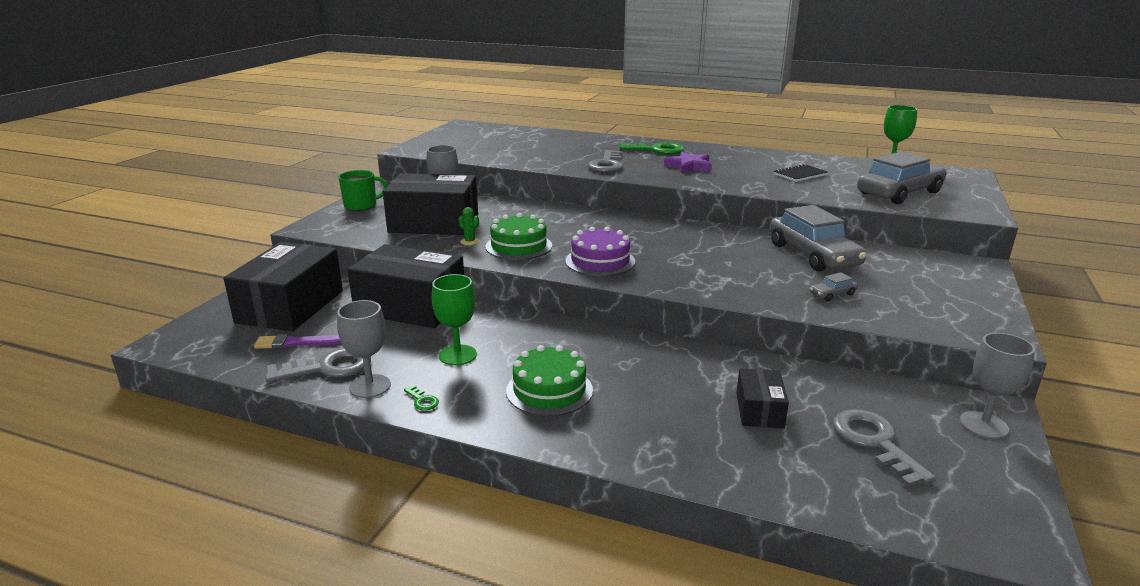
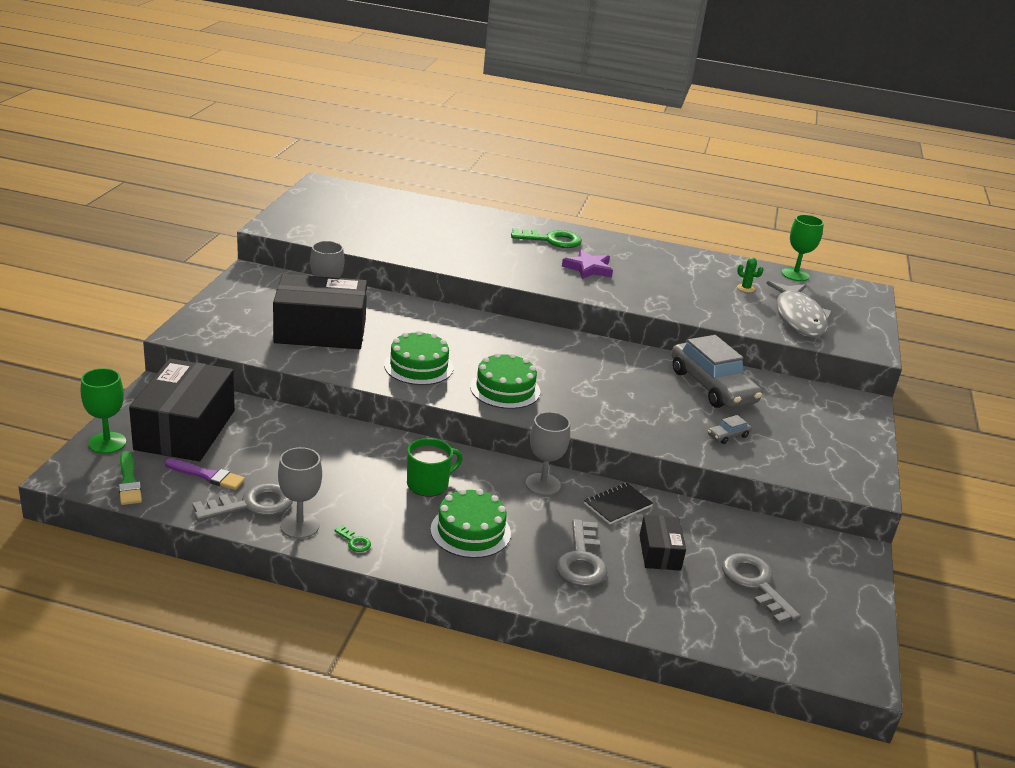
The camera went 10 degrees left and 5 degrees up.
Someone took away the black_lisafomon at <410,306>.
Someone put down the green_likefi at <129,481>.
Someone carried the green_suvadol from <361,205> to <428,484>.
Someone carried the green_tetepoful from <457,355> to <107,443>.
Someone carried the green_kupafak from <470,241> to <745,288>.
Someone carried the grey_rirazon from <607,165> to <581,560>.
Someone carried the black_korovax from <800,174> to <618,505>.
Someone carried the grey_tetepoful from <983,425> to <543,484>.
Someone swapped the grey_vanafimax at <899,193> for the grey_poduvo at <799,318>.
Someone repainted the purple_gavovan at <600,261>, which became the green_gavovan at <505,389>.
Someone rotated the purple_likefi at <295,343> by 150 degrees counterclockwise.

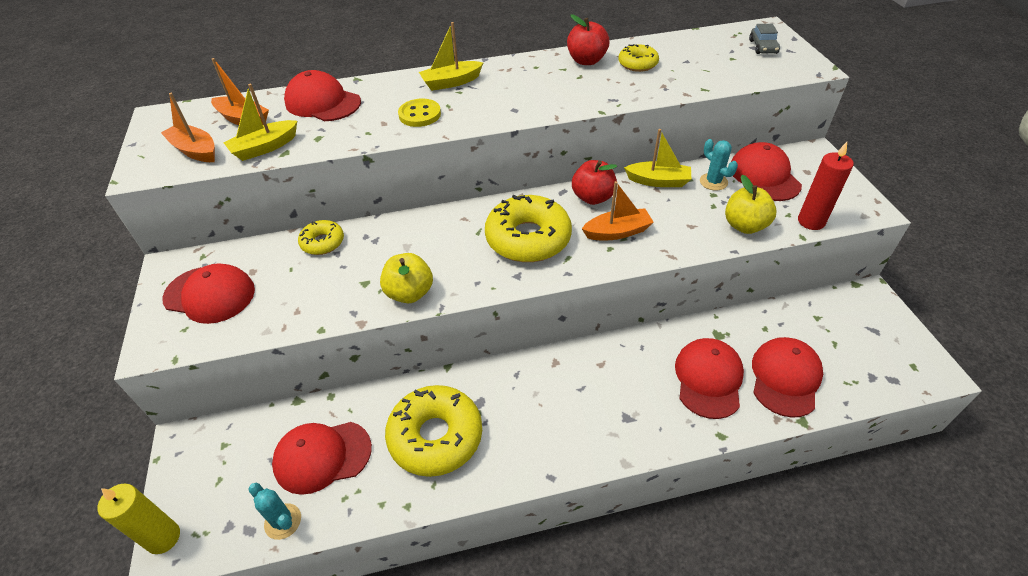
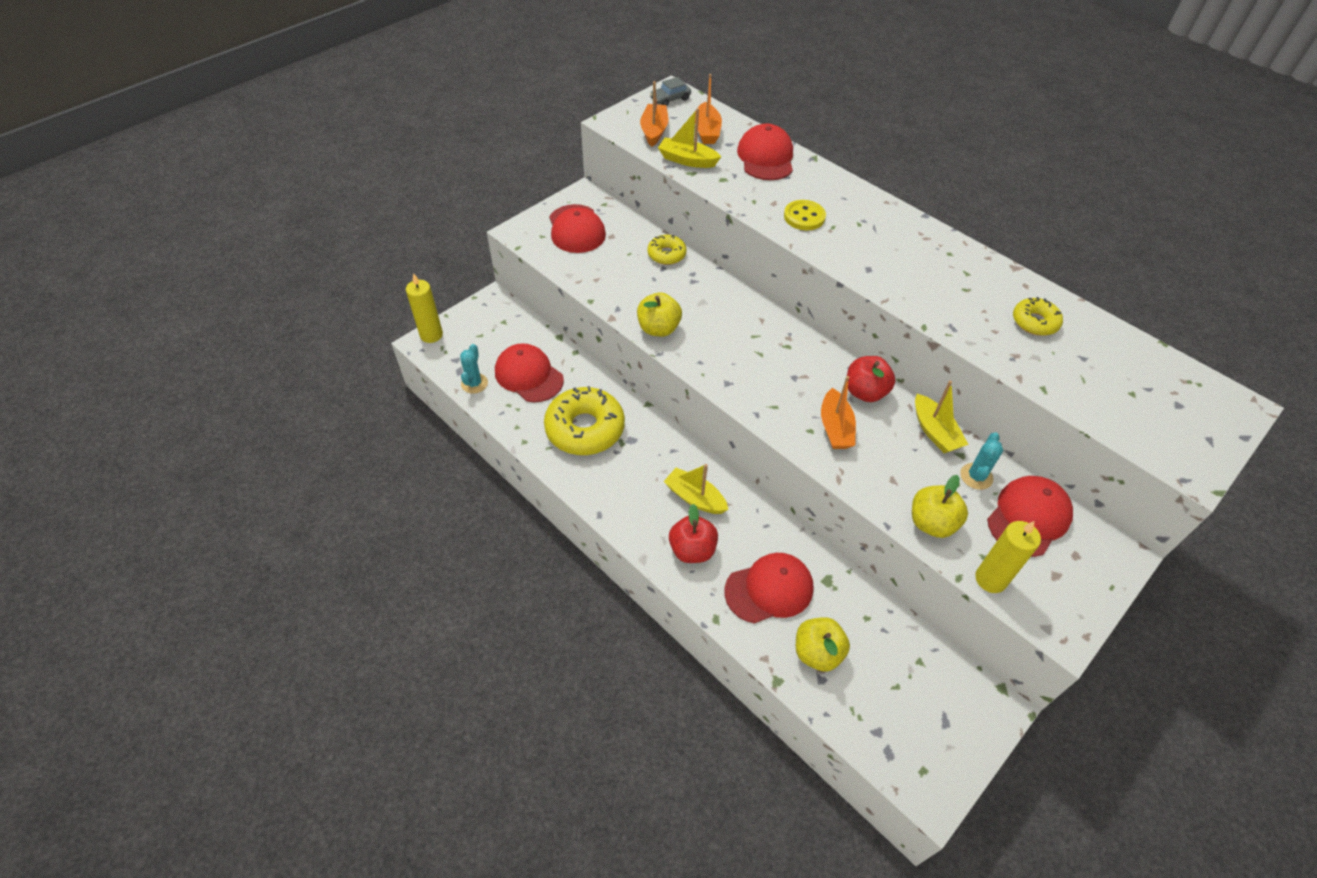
The camera went 55 degrees right and 5 degrees up.
Someone took away the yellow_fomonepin at <528,238>.
Someone carried the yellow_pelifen from <451,82> to <695,498>.
Someone carried the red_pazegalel from <586,61> to <692,550>.
Someone carried the grey_vanafimax from <763,47> to <670,99>.
Someone swapped the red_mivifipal at <785,378> for the yellow_pazegalel at <817,652>.
Someone repainted the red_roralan at <811,221>, which became the yellow_roralan at <990,579>.
Someone rotated the orange_pelifen at <617,232> by 45 degrees clockwise.

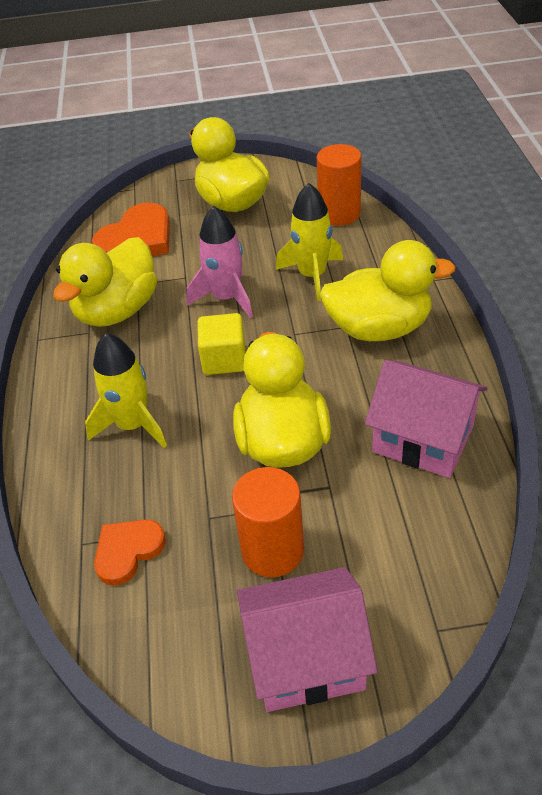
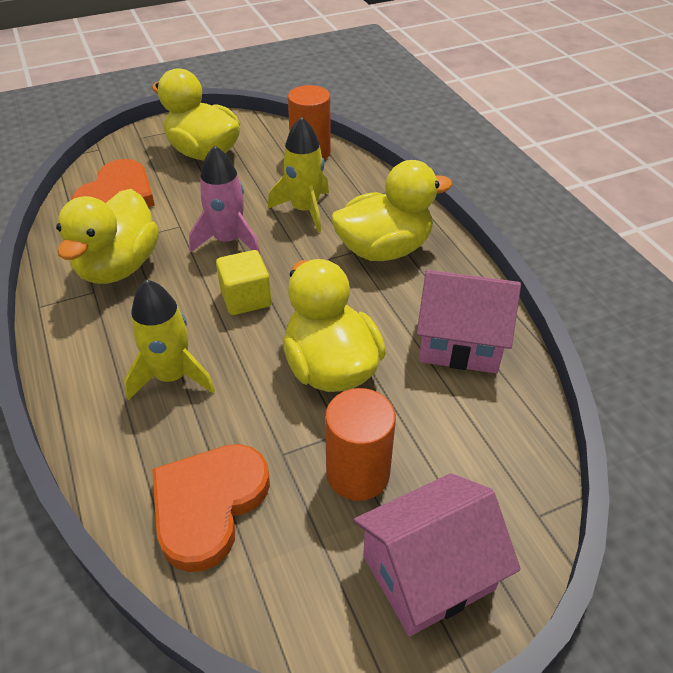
The camera went 20 degrees left and 0 degrees up.
Someone scaled the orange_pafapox at <127,551> by 1.65.

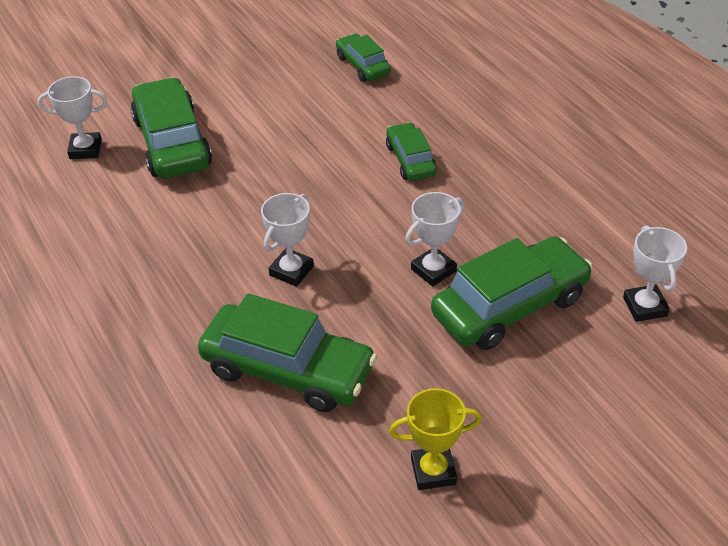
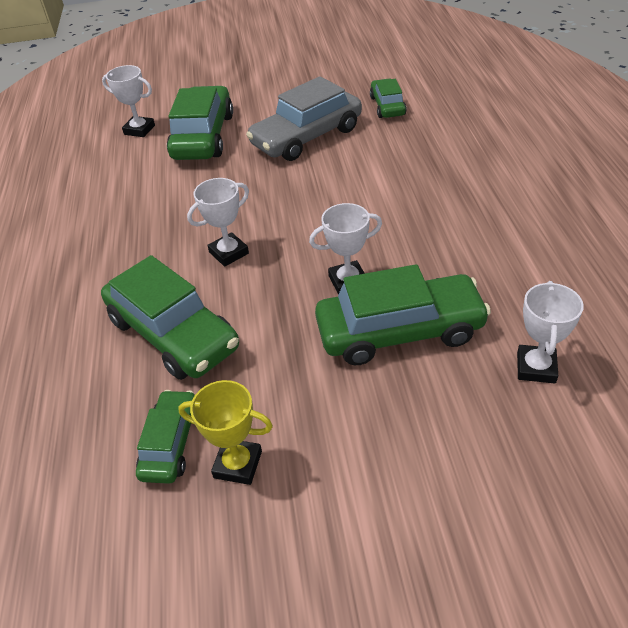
The camera went 25 degrees right and 0 degrees up.
Someone put down the grey_vanafimax at <306,137>.
Someone carried the green_vanafimax from <410,160> to <171,443>.

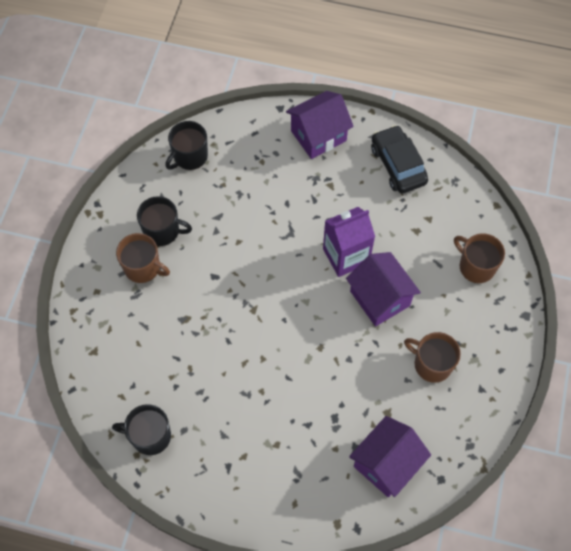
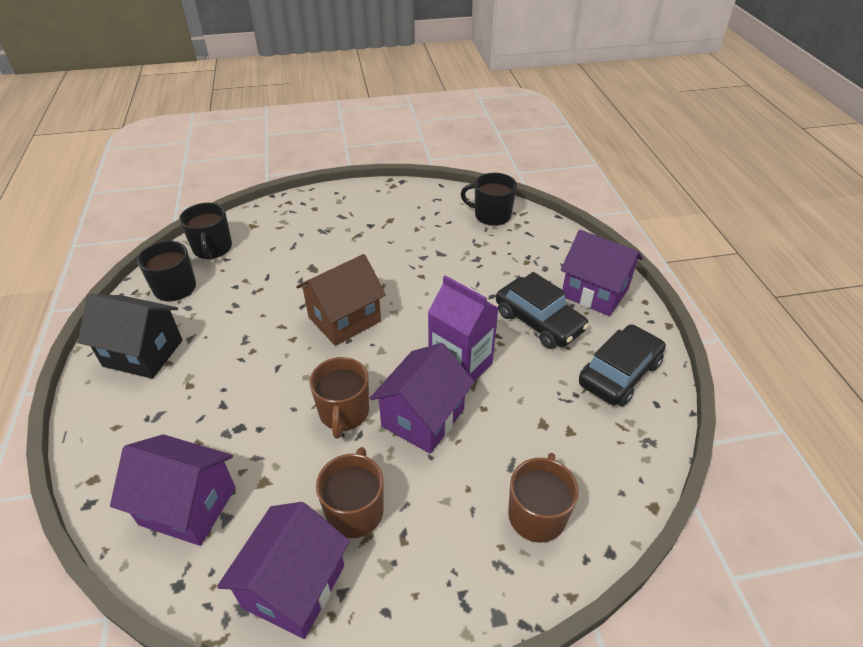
The camera went 65 degrees right and 20 degrees down.
Someone put down the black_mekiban at <143,353>.
Someone put down the purple_mekiban at <294,586>.
Someone put down the brown_mekiban at <344,319>.
Someone put down the black_vanafimax at <539,321>.
Someone carried the brown_suvadol from <143,267> to <344,412>.
Someone carried the black_suvadol from <162,231> to <212,248>.

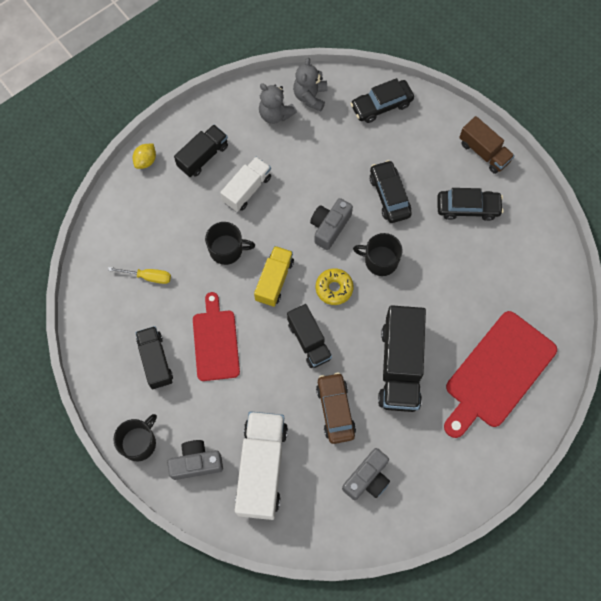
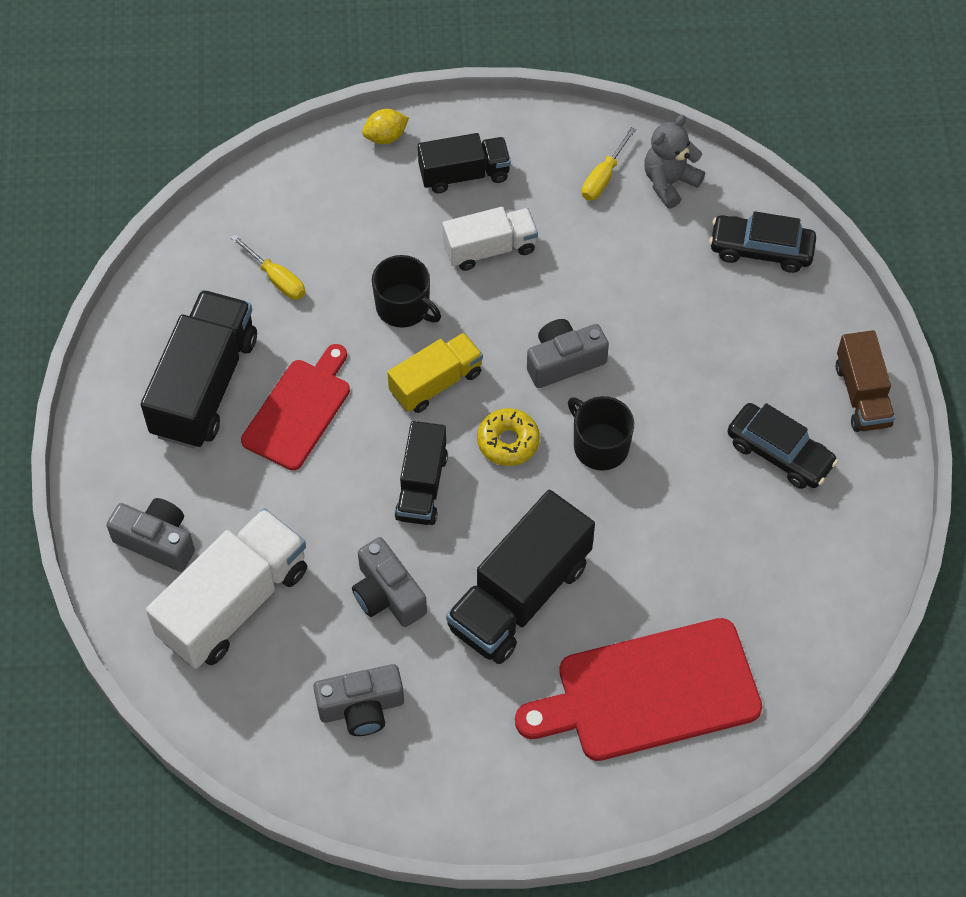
The camera went 35 degrees right and 10 degrees down.
Someone took away the black_suvadol at <139,442>.
Someone took away the black_vanafimax at <389,195>.
Someone swapped the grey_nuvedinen at <275,114> for the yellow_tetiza at <603,177>.
Someone swapped the brown_vanafimax at <335,410> for the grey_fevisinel at <387,594>.
Someone scaled the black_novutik at <155,361> by 1.65.

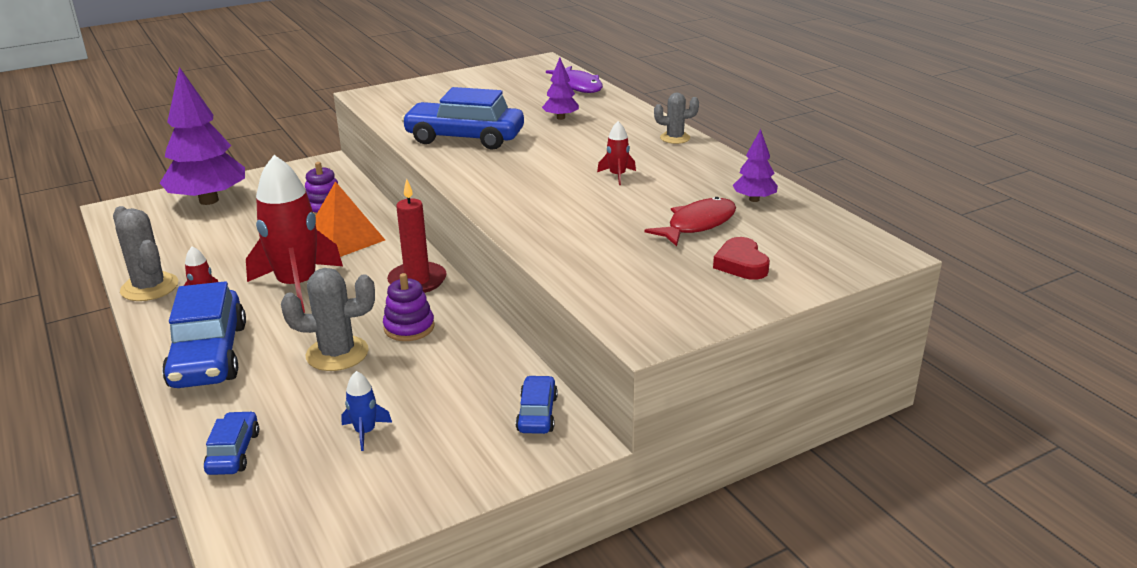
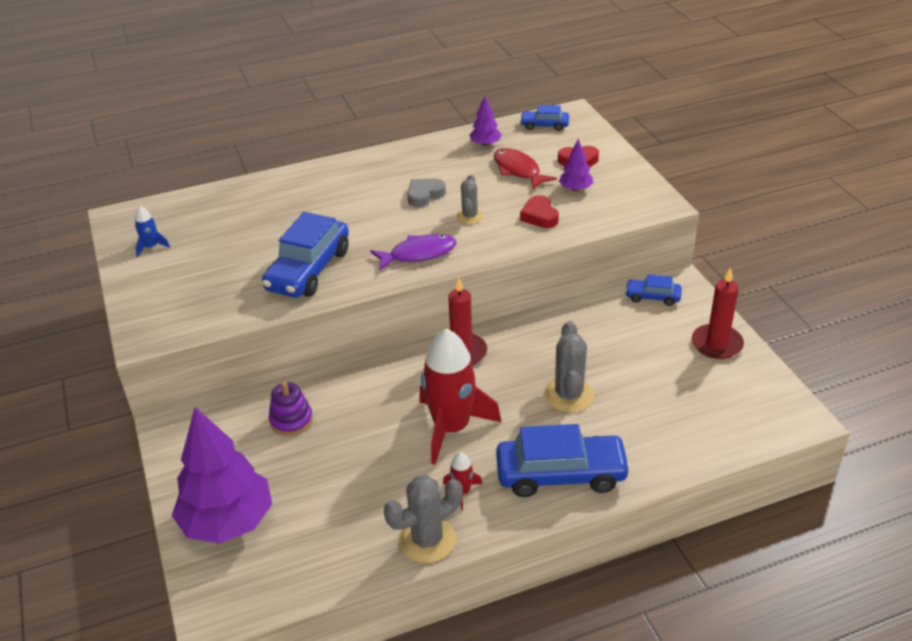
The camera went 80 degrees left and 10 degrees up.
Someone took away the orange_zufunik at <344,239>.
Someone took away the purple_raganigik at <409,327>.
Someone put down the red_pafapox at <539,216>.
Someone put down the red_roralan at <717,344>.
Someone carried the blue_vanafimax from <234,452> to <544,125>.
Someone carried the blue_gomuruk from <365,432> to <151,247>.
Someone carried the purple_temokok from <561,118> to <575,189>.
Someone carried the purple_poduvo from <579,86> to <418,254>.
Someone carried the grey_kupafak from <675,138> to <469,216>.
Someone swapped the red_gomuruk at <617,175> for the grey_pafapox at <424,195>.

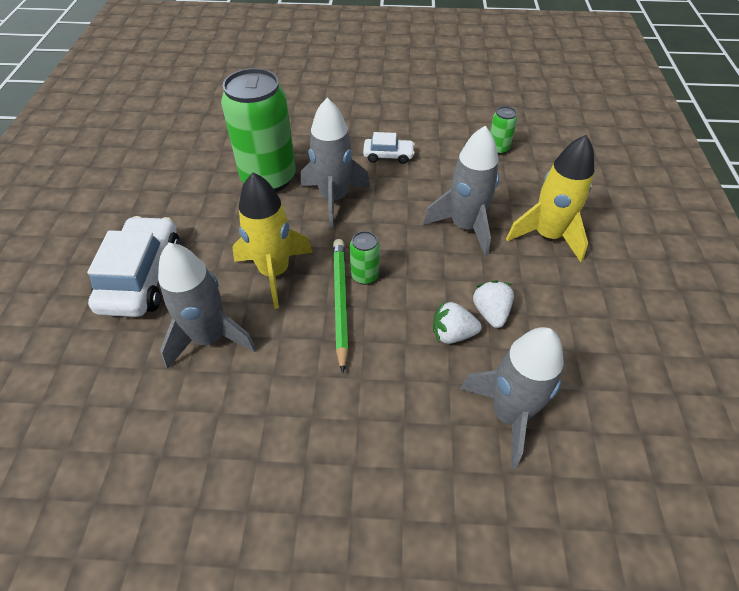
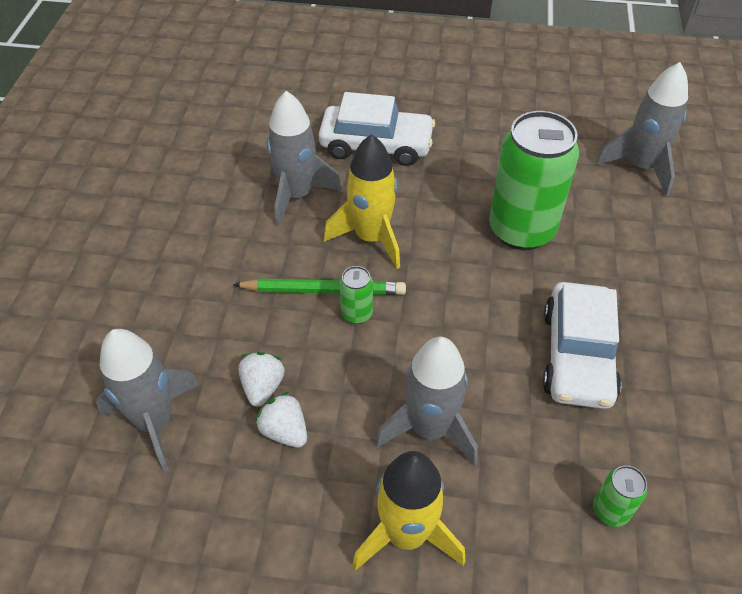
The camera went 95 degrees right and 0 degrees up.
Someone carried the grey_gomuruk from <334,199> to <640,167>.
Someone rotated the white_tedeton at <490,313> by 135 degrees counterclockwise.
Someone scaled the white_vanafimax at <388,156> by 1.92.

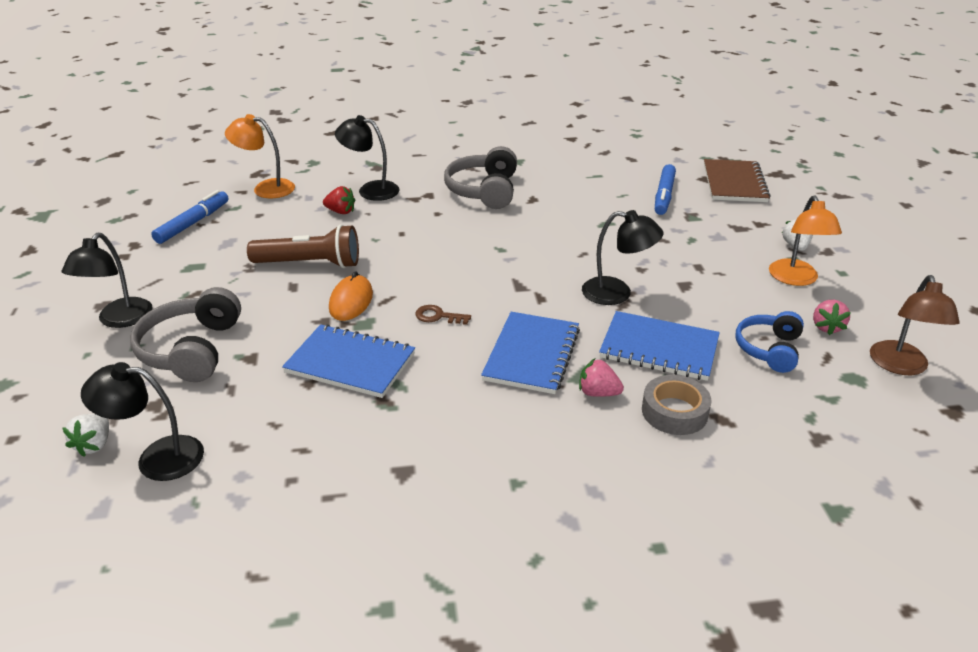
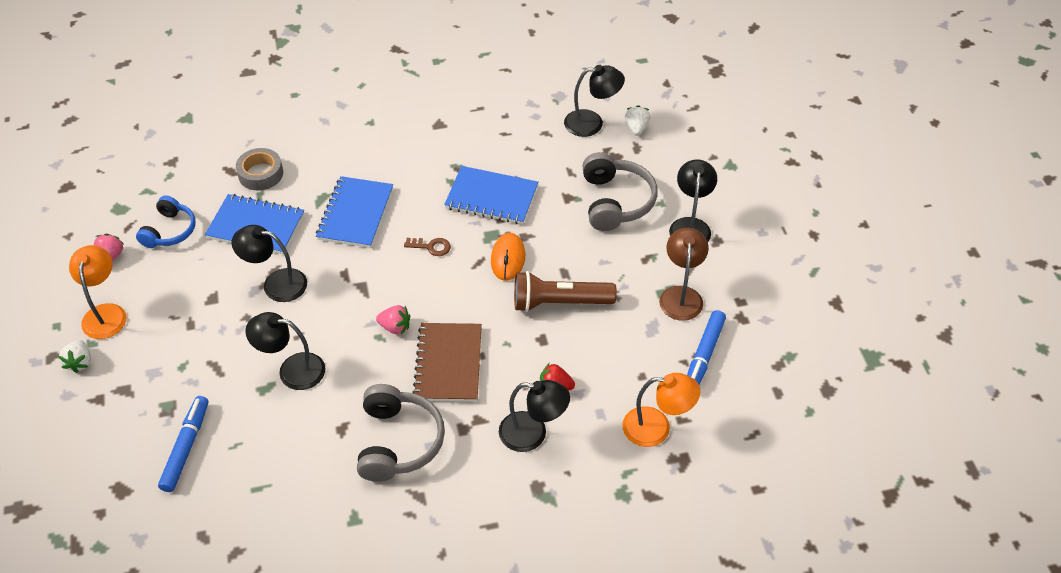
The camera went 175 degrees right and 15 degrees up.
Someone put down the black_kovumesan at <292,370>.
Someone carried the pink_tedeton from <598,393> to <395,327>.
Someone carried the brown_korovax from <734,183> to <448,364>.
Someone carried the brown_kovumesan from <900,366> to <681,295>.

